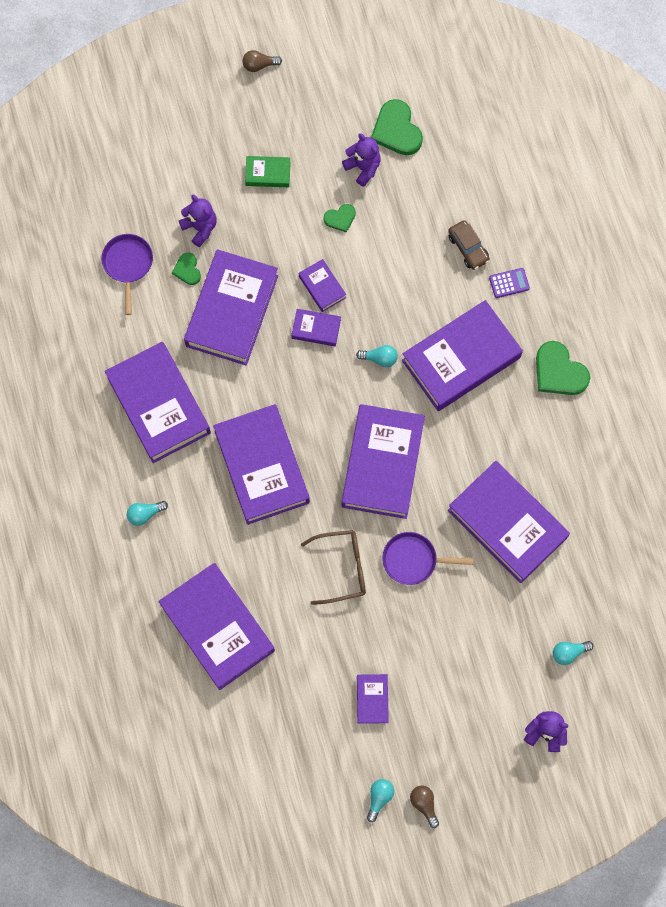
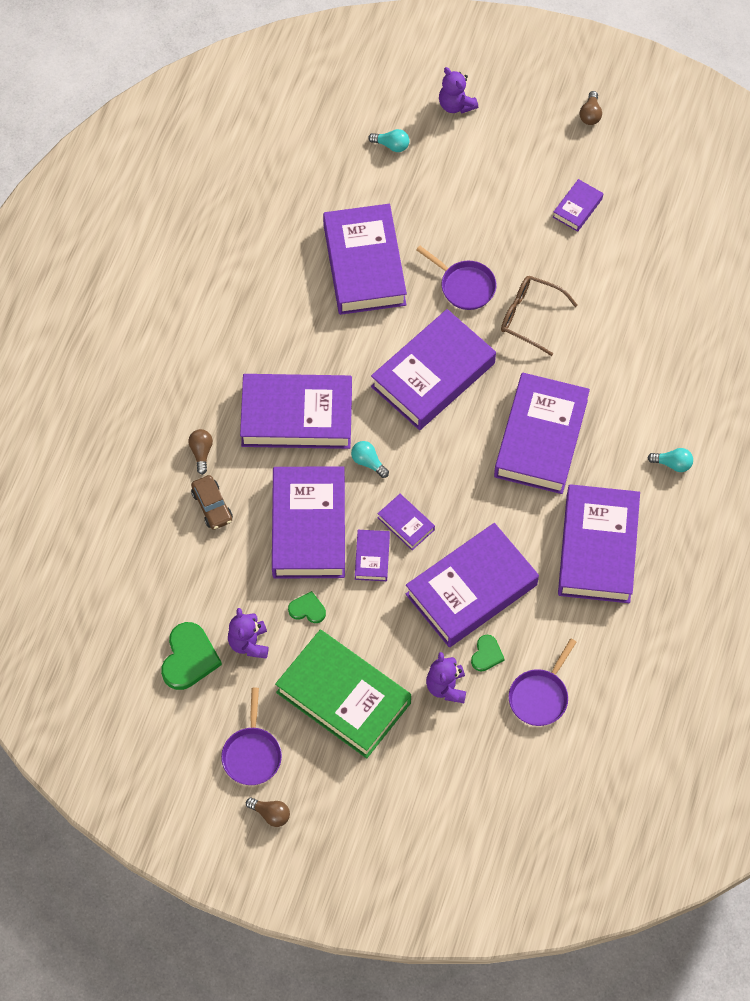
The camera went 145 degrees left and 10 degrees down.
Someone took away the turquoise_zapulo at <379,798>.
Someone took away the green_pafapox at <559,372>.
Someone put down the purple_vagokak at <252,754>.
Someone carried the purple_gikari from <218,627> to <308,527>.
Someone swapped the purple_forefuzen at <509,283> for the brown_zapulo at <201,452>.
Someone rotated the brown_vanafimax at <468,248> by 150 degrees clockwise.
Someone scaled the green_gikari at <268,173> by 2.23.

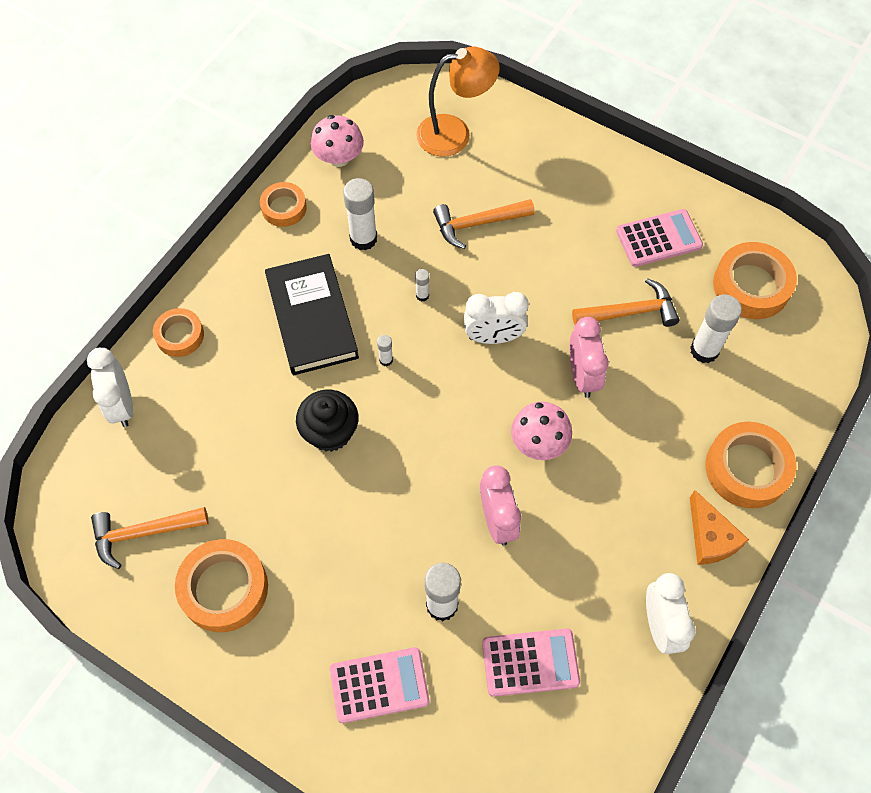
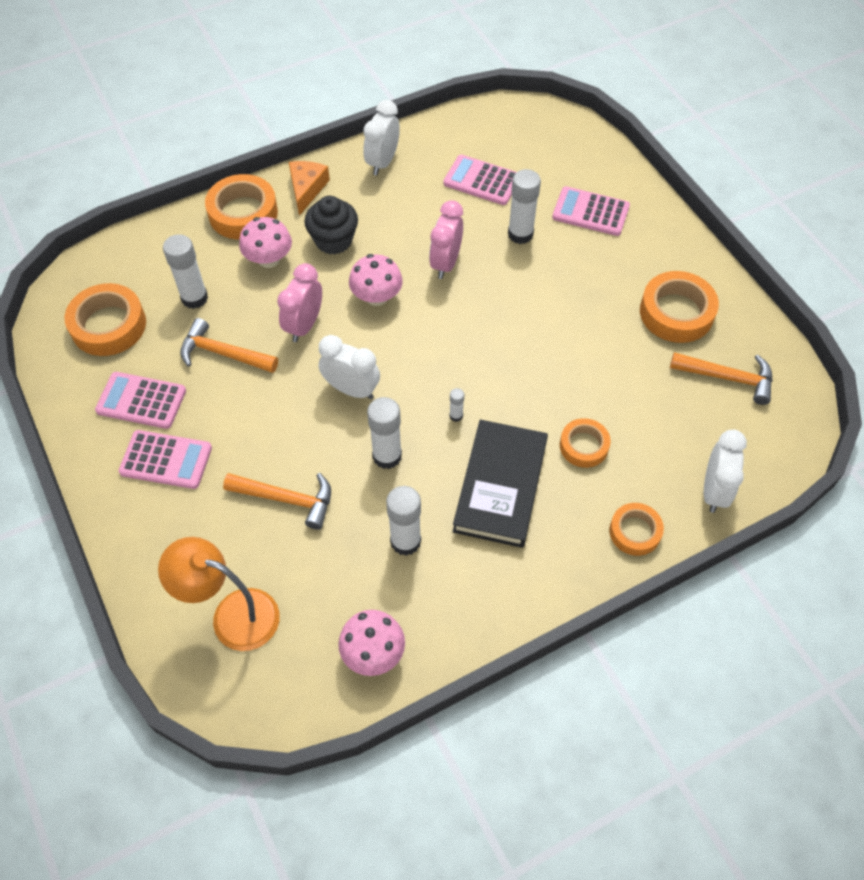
The camera went 150 degrees left and 5 degrees down.
Someone put down the pink_forefuzen at <166,460>.
Someone put down the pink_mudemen at <269,259>.
Someone carried the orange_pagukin from <284,208> to <583,446>.
Someone carried the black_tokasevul from <330,432> to <333,240>.
Someone scaled the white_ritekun at <422,295> by 2.10.

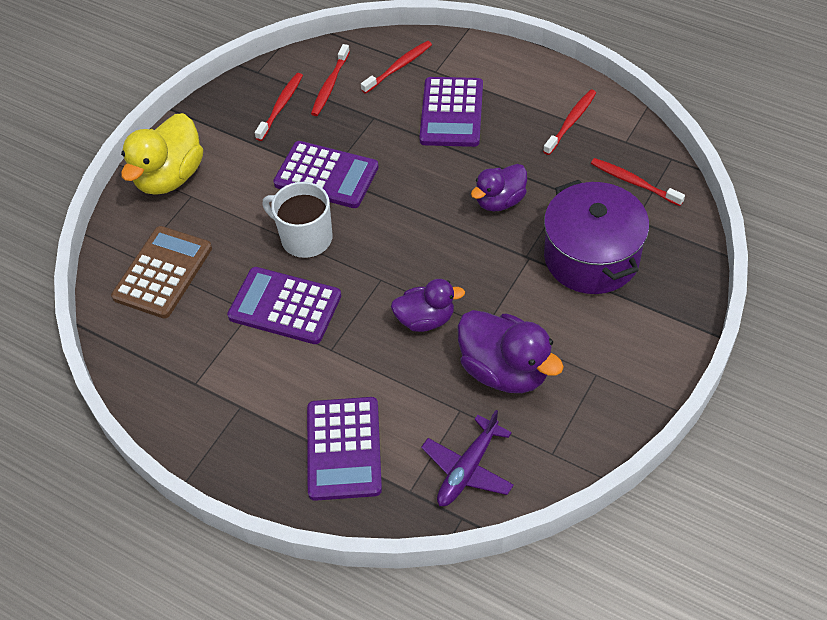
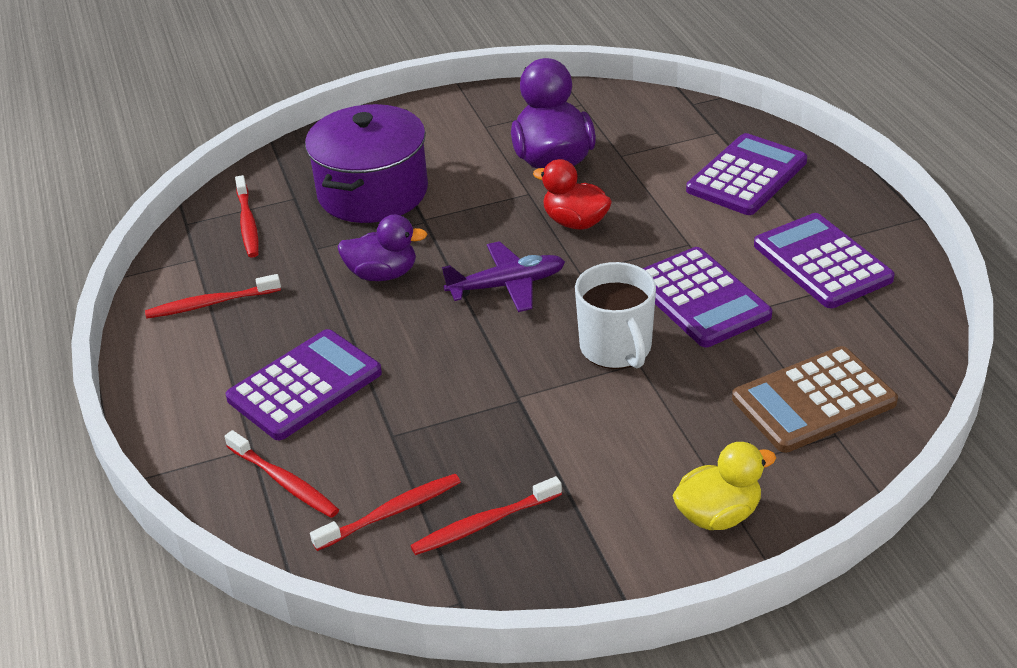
The camera went 140 degrees left and 15 degrees down.
Someone carried the purple_forefuzen from <326,175> to <822,262>.
Someone carried the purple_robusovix from <468,469> to <507,285>.
Someone repainted the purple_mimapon at <425,319>, which became the red_mimapon at <575,222>.
Someone rotated the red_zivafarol at <398,67> by 135 degrees counterclockwise.
Someone scaled the yellow_mimapon at <170,176> by 0.64.

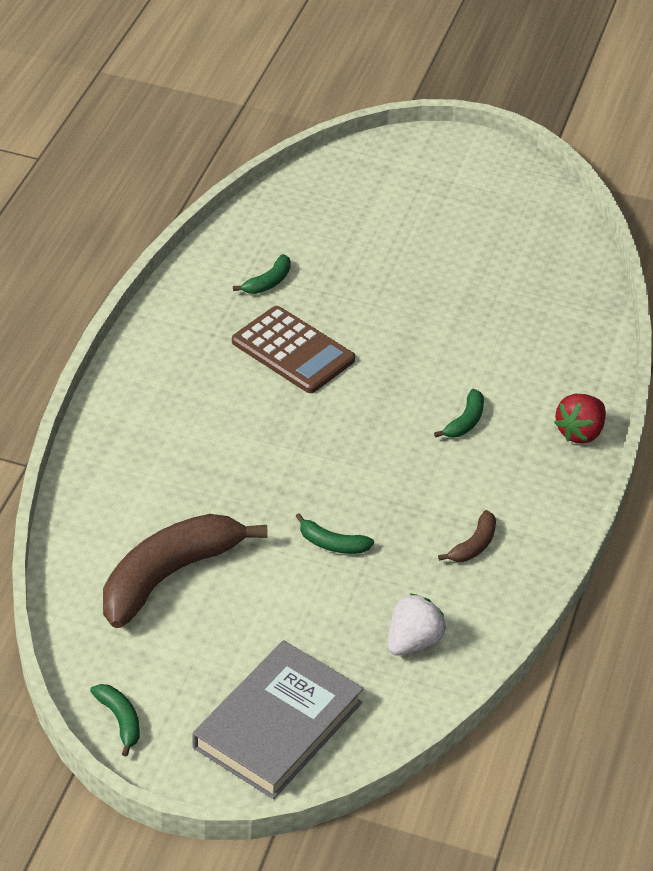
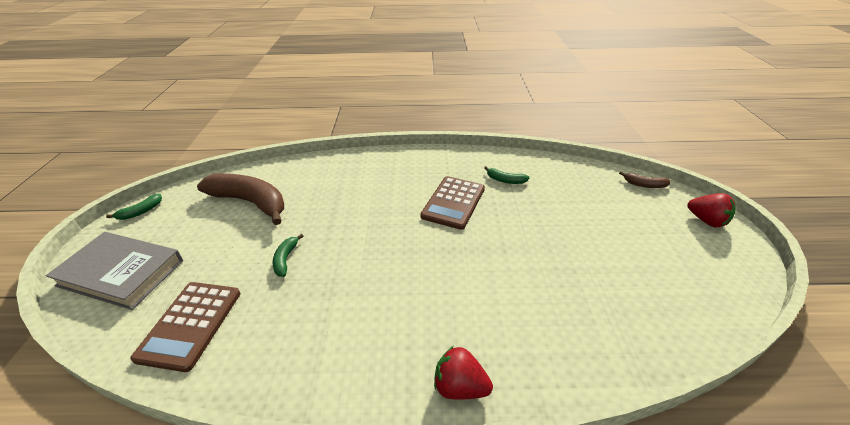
The camera went 75 degrees right and 5 degrees down.
Someone took away the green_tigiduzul at <465,421>.
Someone put down the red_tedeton at <706,221>.
Someone carried the brown_tigiduzul from <473,545> to <644,185>.
Someone swapped the white_tedeton at <413,641> for the brown_forefuzen at <190,324>.

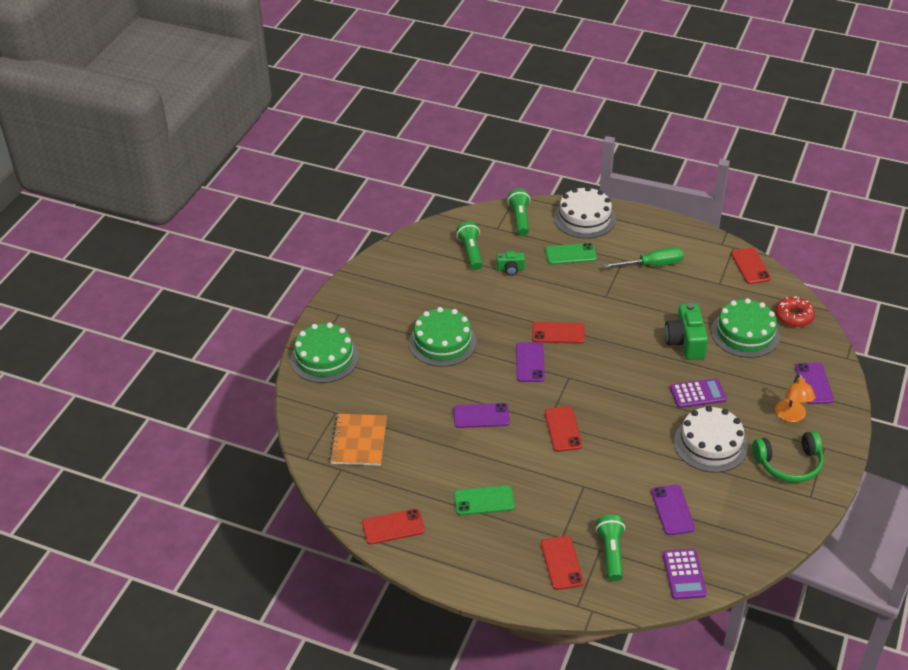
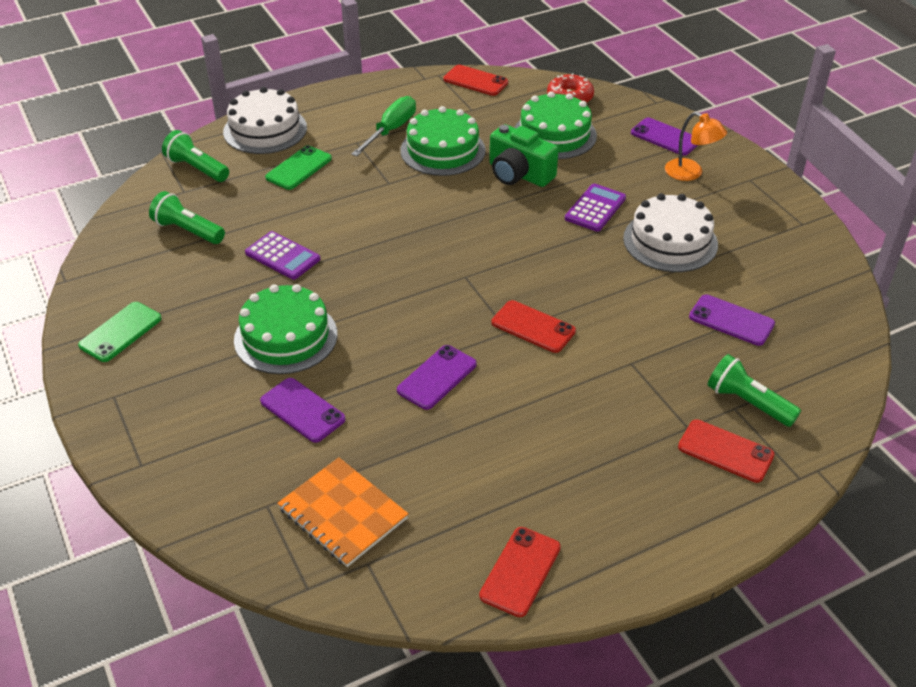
The camera went 50 degrees left and 0 degrees up.
Someone took away the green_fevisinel at <510,269>.
Someone took away the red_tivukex at <558,333>.
Someone took away the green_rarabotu at <789,464>.
Someone carried the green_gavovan from <324,358> to <443,150>.
Someone carried the green_tivukex from <484,500> to <120,332>.
Someone carried the purple_tivukex from <530,362> to <302,410>.
Someone carried the purple_forefuzen from <684,574> to <282,256>.

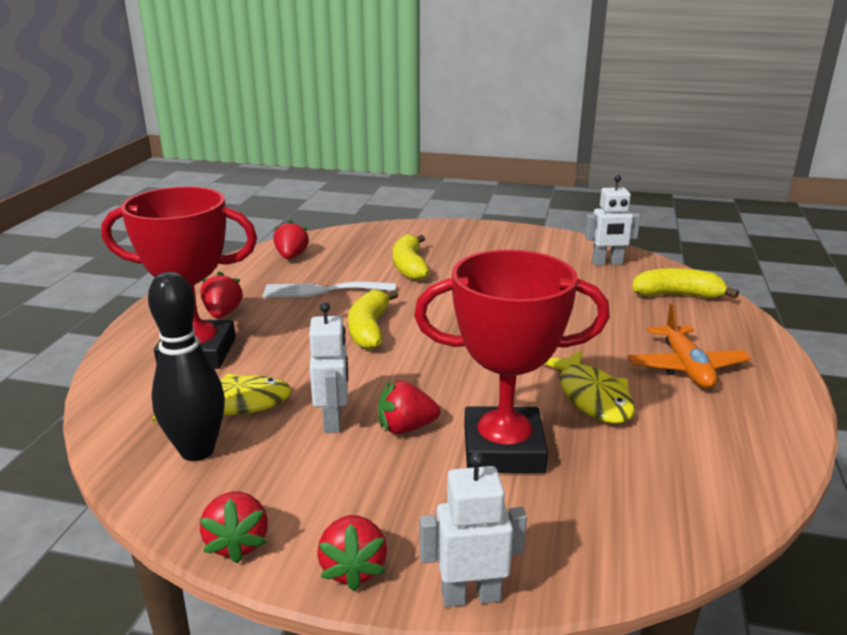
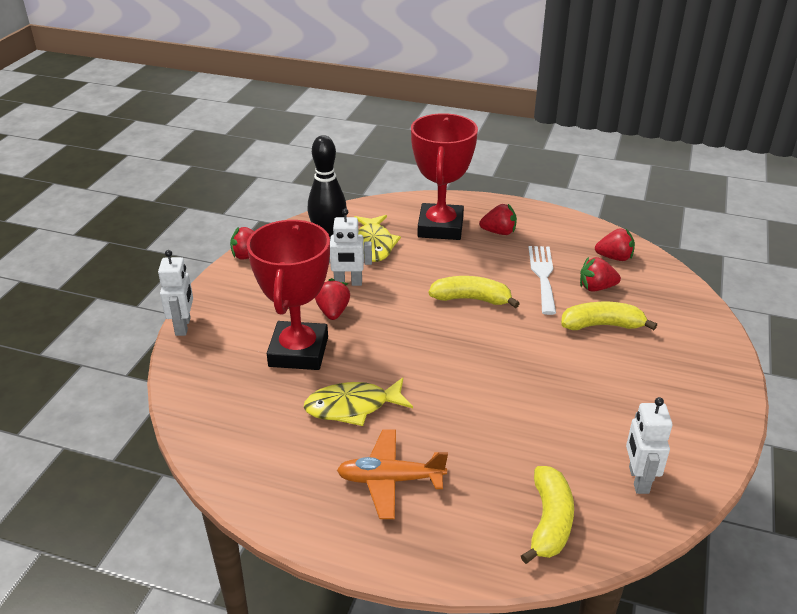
The camera went 95 degrees right and 10 degrees up.
Someone carried the red_tedeton from <353,568> to <596,288>.

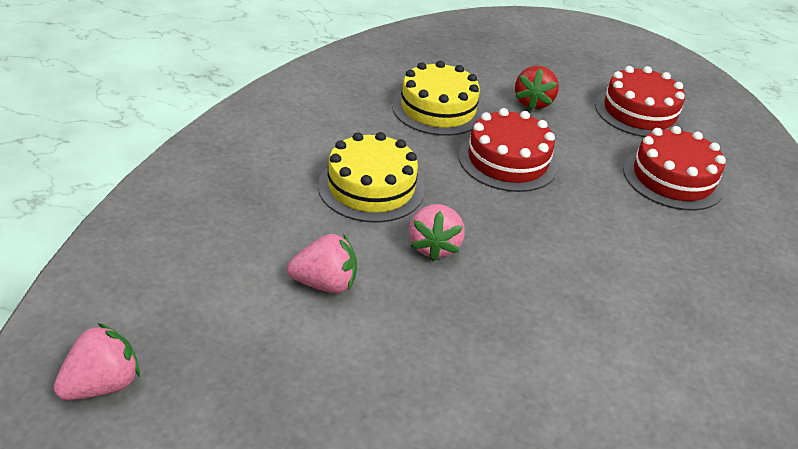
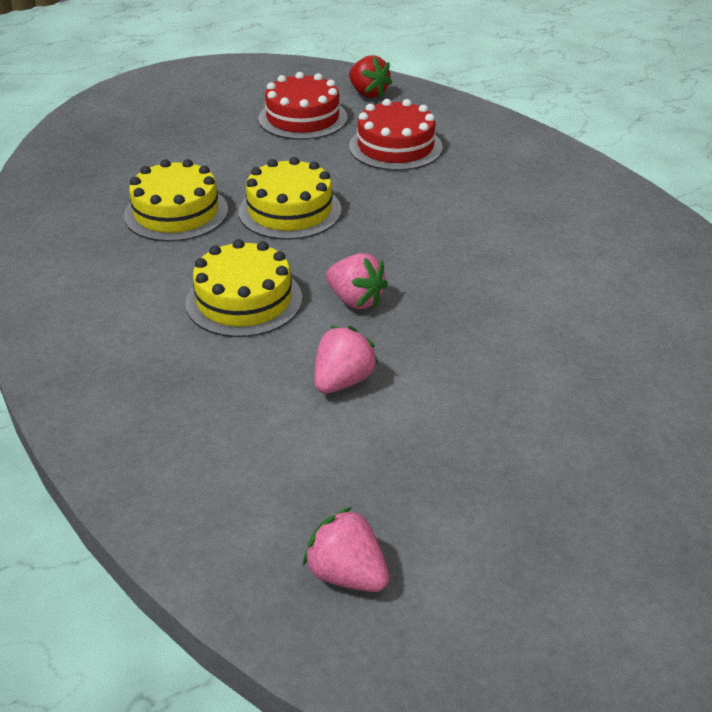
The camera went 50 degrees left and 0 degrees up.
Someone carried the red_tedeton from <533,103> to <368,93>.
Someone repainted the red_gavovan at <507,161>, which became the yellow_gavovan at <290,211>.
Someone rotated the pink_tedeton at <102,385> by 45 degrees counterclockwise.

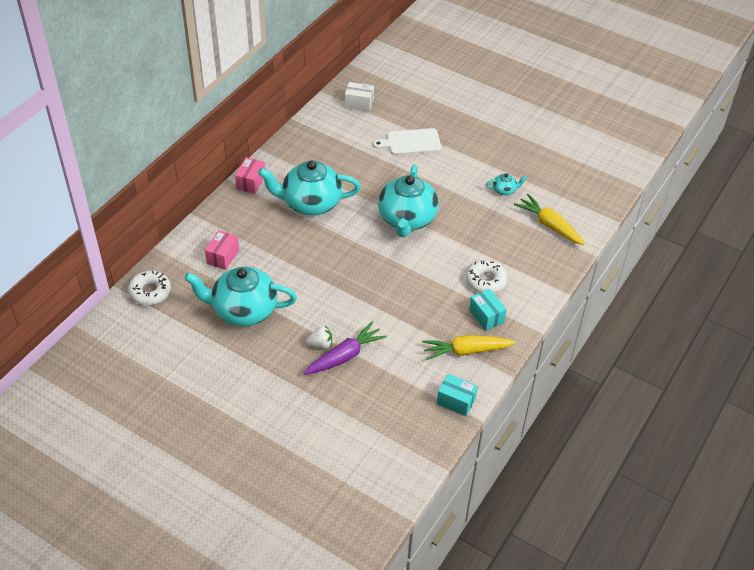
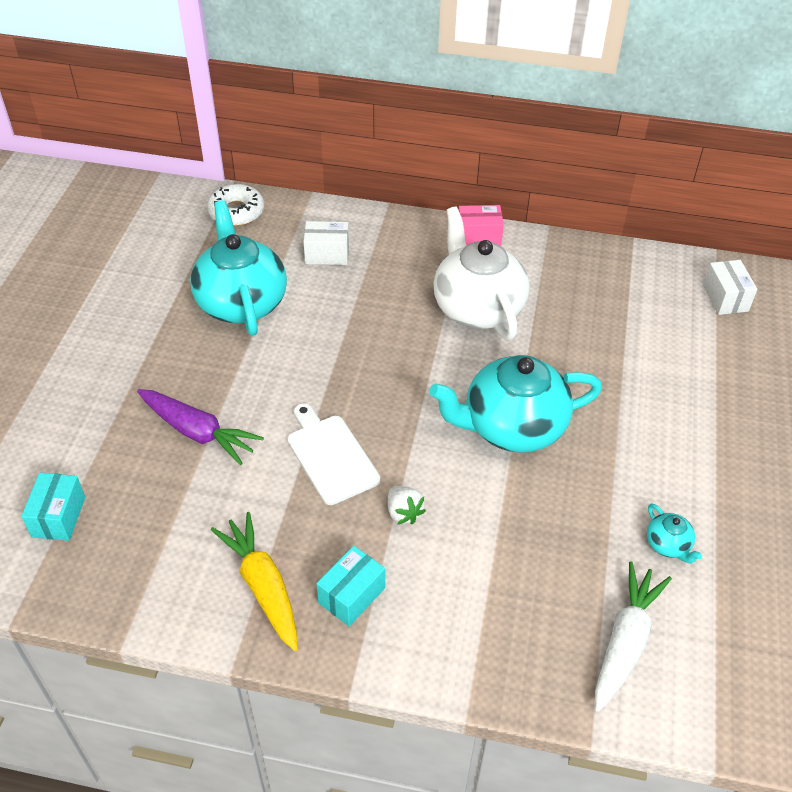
The camera went 70 degrees right and 0 degrees up.
Someone took away the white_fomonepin at <486,281>.
Someone carried the white_tedeton from <320,344> to <403,512>.
Someone carried the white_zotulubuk from <411,142> to <330,456>.
Someone carried the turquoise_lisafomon from <456,401> to <58,517>.
Someone repainted the pink_lisafomon at <223,257>, which became the white_lisafomon at <327,254>.
Someone repainted the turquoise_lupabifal at <310,203>, which became the white_lupabifal at <477,307>.
Someone repainted the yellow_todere at <549,225>, which became the white_todere at <625,641>.

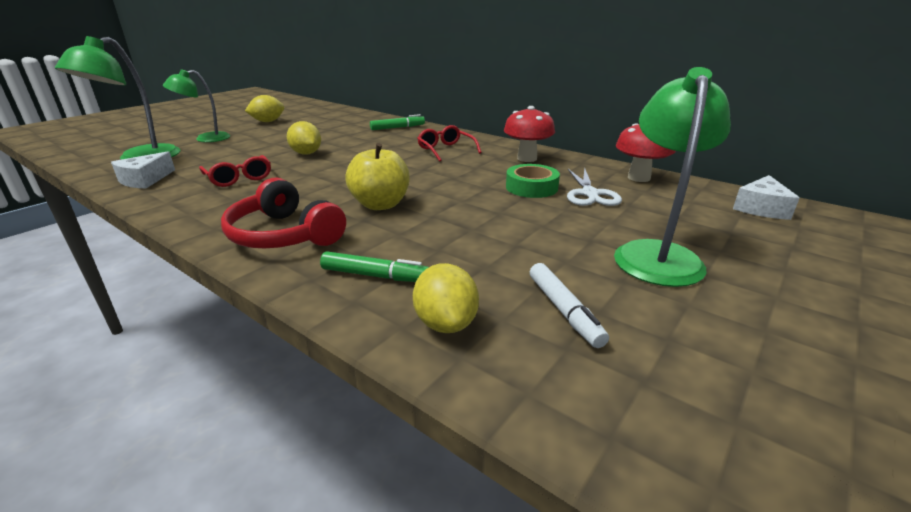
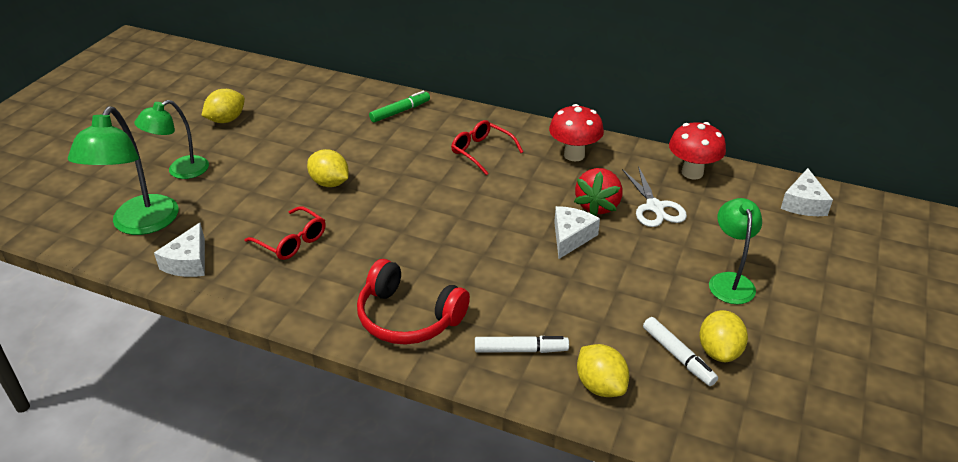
The camera went 15 degrees left and 10 degrees up.
Someone took away the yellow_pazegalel at <380,204>.
Someone put down the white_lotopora at <571,237>.
Someone put down the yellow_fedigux at <719,351>.
Someone swapped the green_pagukin at <531,187> for the red_tedeton at <598,206>.
Someone repainted the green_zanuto at <375,275>, which became the white_zanuto at <520,350>.
Someone scaled the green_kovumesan at <657,254> by 0.66.

